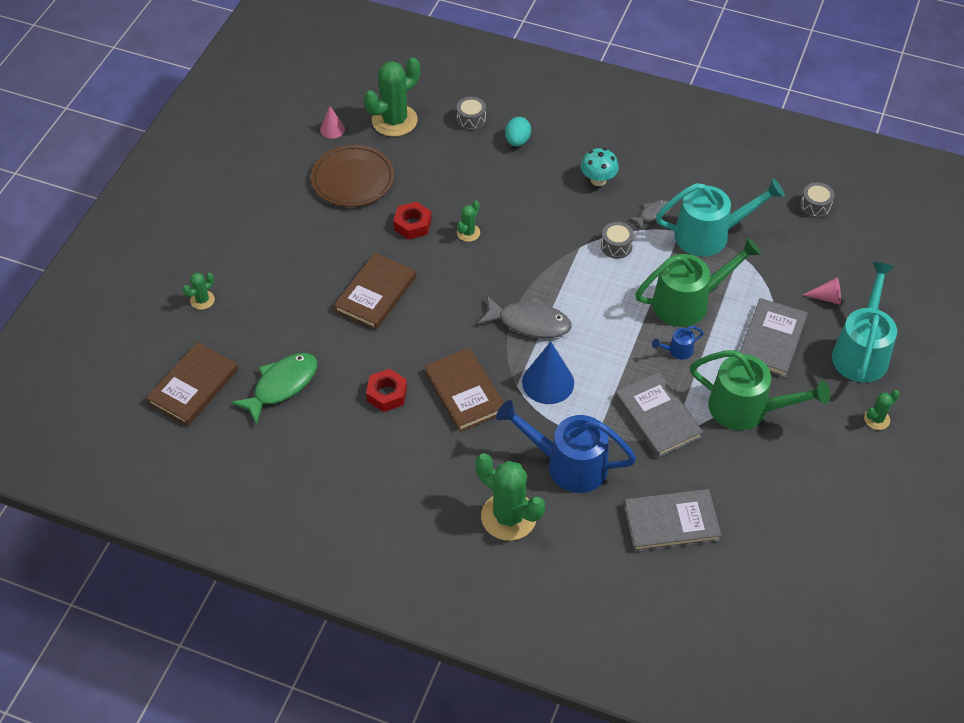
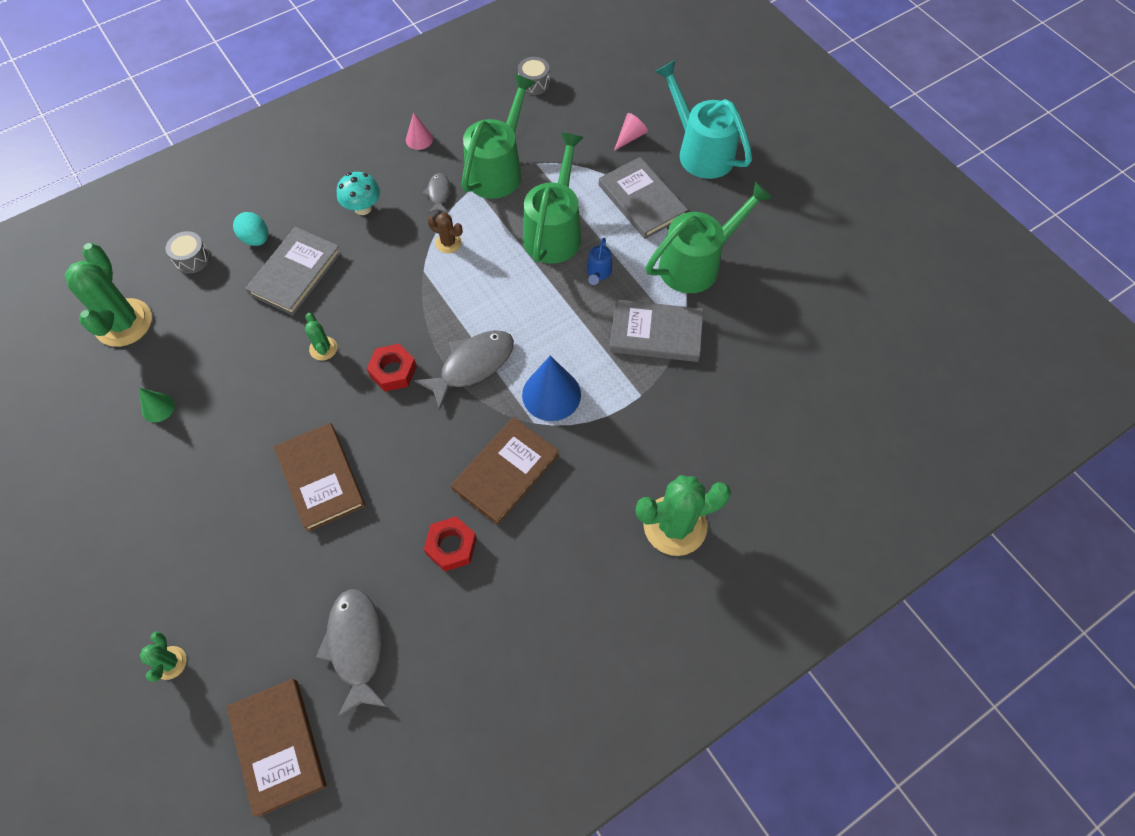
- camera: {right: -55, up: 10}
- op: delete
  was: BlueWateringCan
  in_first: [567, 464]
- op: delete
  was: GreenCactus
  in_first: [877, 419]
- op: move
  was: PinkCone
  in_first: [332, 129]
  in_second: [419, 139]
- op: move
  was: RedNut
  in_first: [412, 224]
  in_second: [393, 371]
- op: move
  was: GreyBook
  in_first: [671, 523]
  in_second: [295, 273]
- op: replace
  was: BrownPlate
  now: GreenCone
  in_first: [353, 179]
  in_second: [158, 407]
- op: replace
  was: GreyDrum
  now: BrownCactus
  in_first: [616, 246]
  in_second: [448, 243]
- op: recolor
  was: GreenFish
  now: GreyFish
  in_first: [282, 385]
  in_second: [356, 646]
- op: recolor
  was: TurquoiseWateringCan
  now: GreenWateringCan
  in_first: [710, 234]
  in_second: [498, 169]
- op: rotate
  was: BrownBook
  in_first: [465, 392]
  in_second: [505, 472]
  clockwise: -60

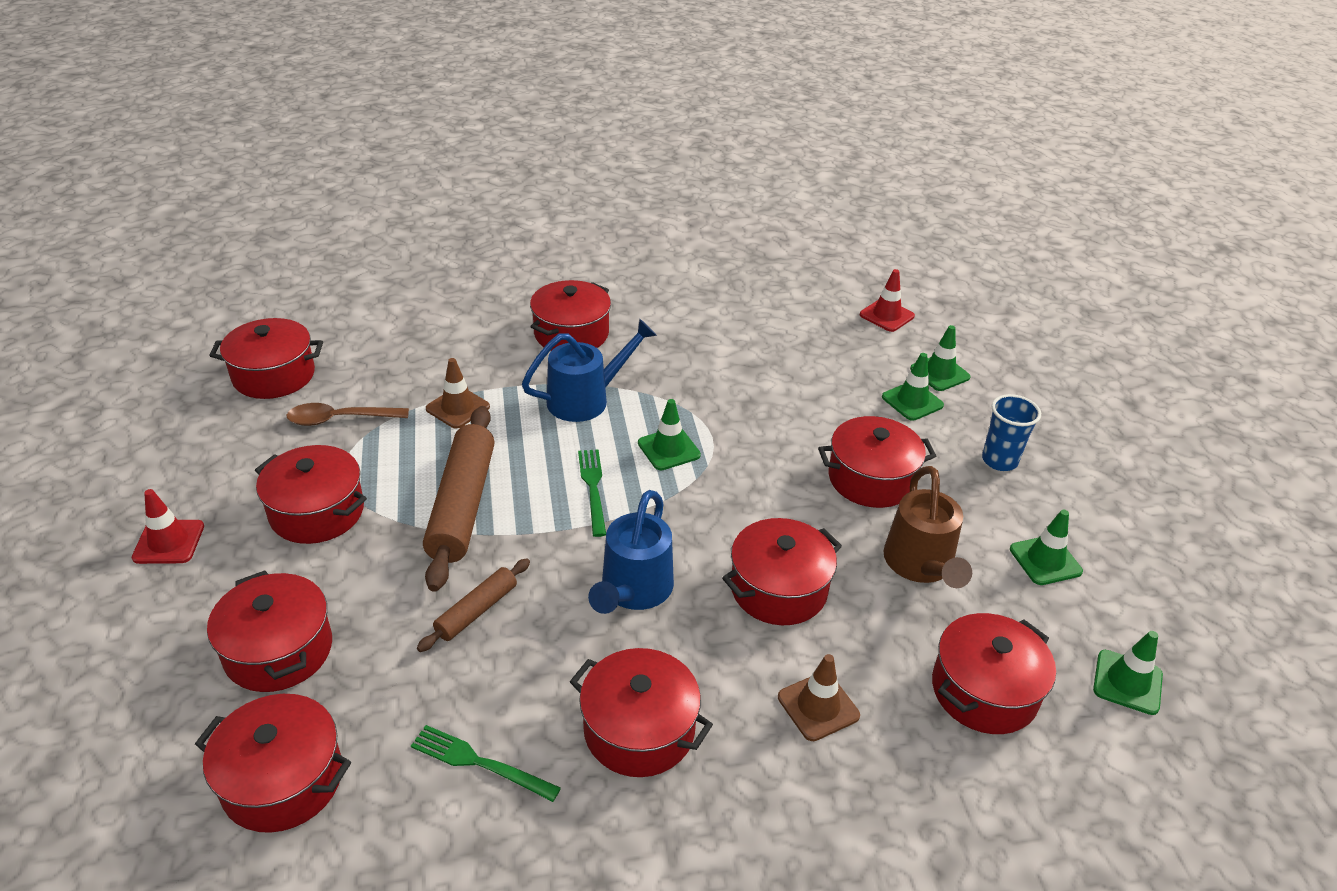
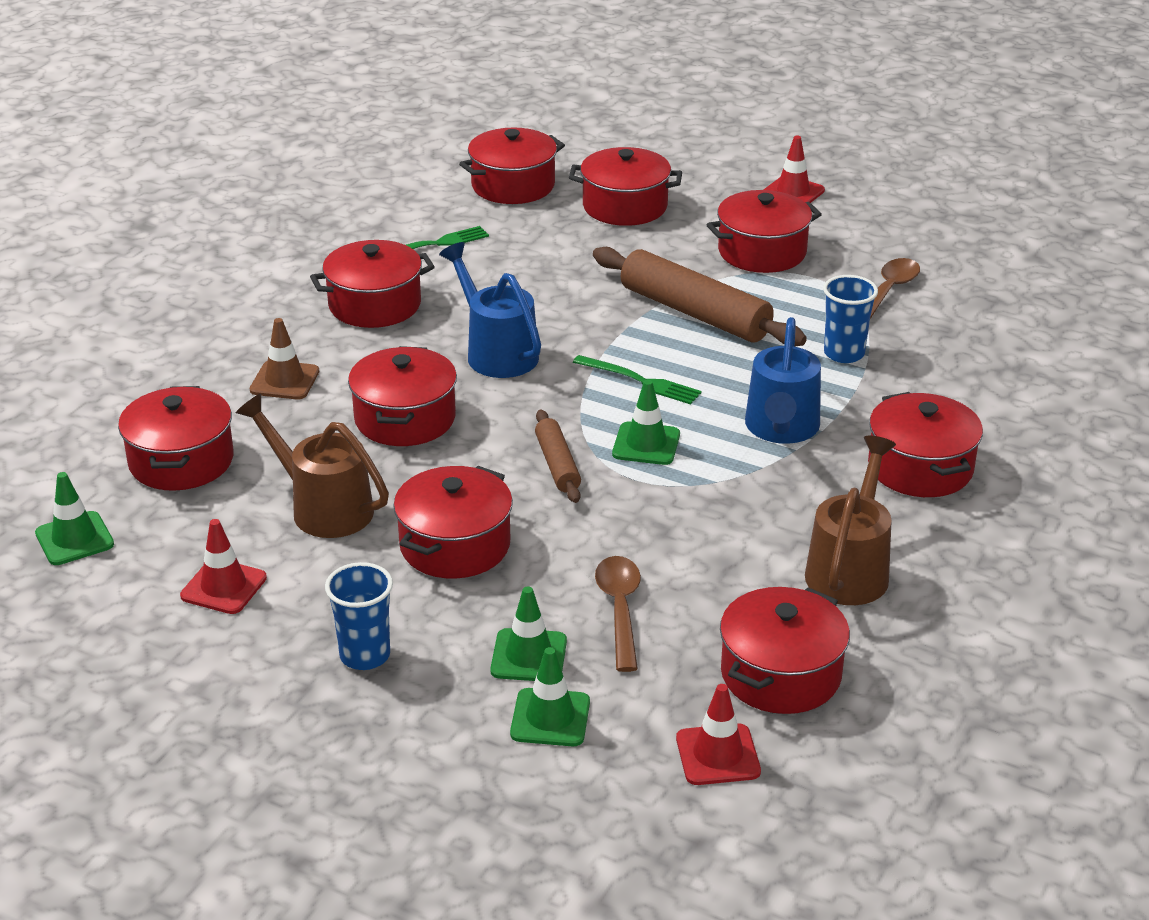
- camera: {right: 130, up: -5}
- op: insert
  now: BrownSpoon
  in_second: [620, 610]
- op: insert
  now: BrownWateringCan
  in_second: [850, 568]
- op: move
  was: RedPot
  in_first: [274, 375]
  in_second: [780, 674]
- op: move
  was: BrownRollingPin
  in_first: [477, 611]
  in_second: [557, 465]
- op: replace
  was: BrownTrafficCone
  now: BlueCup
  in_first: [458, 408]
  in_second: [844, 353]
- op: recolor
  was: GreenTrafficCone
  now: RedTrafficCone
  in_first: [1045, 560]
  in_second: [224, 587]

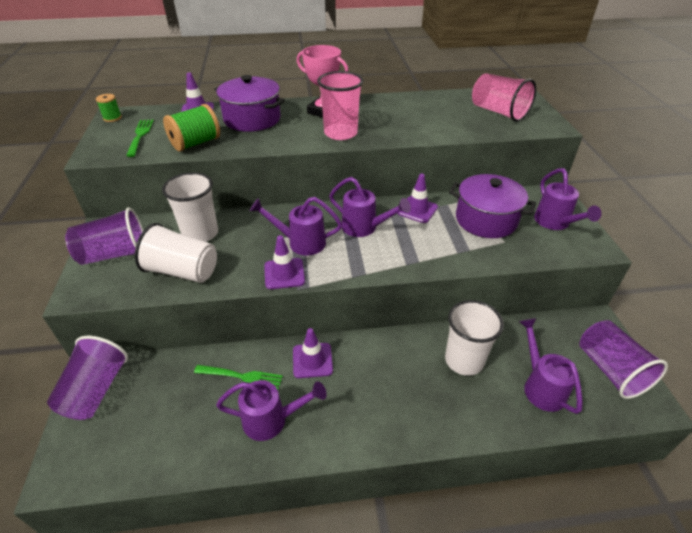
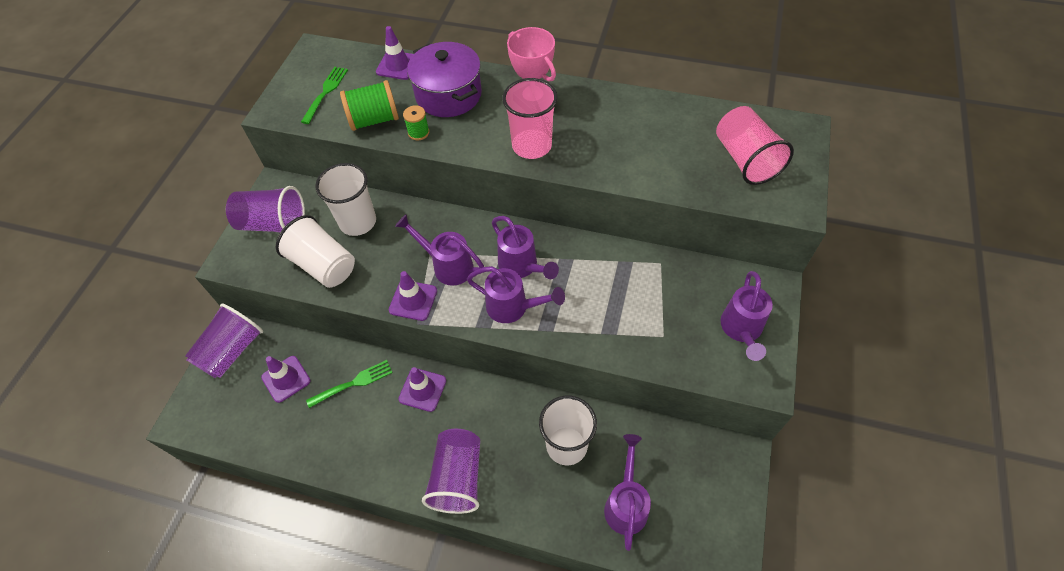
- camera: {right: 25, up: 15}
- op: delete
  was: PurplePot
  in_first: [486, 220]
- op: move
  was: GreenSpool
  in_first: [112, 118]
  in_second: [418, 132]
- op: move
  was: PurpleWateringCan
  in_first: [271, 420]
  in_second: [513, 307]
- op: move
  was: PurpleTrafficCone
  in_first: [417, 210]
  in_second: [286, 379]
- op: move
  was: PurpleCup
  in_first: [610, 370]
  in_second: [457, 477]
- op: rotate
  was: GreenFork
  in_first: [242, 377]
  in_second: [353, 383]
  clockwise: -60

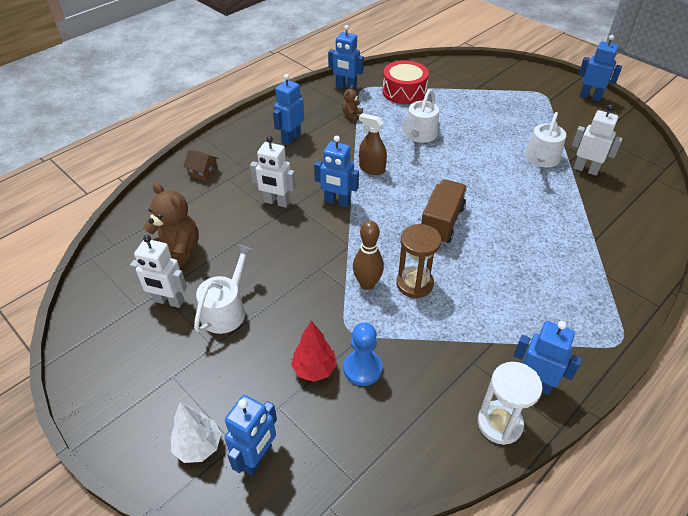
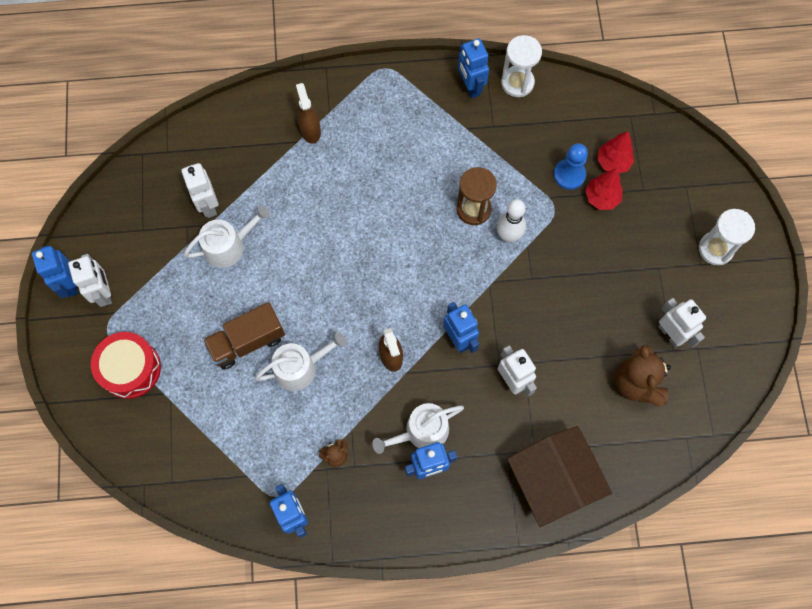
- camera: {right: -140, up: 25}
- op: delete
  was: WhiteTree
  in_first: [198, 446]
- op: delete
  was: BlueRobot
  in_first: [257, 457]
- op: insert
  now: WhiteRobot
  in_second: [104, 293]
- op: insert
  now: BrownSprayBottle
  in_second: [310, 130]
- op: insert
  now: RedTree
  in_second: [613, 162]
- op: insert
  now: WhiteHourglass
  in_second: [715, 249]
- op: move
  was: WhiteWateringCan
  in_first: [226, 310]
  in_second: [421, 431]
- op: move
  was: RedDrum
  in_first: [404, 92]
  in_second: [130, 369]
- op: move
  was: BrownTruck
  in_first: [441, 222]
  in_second: [247, 341]
- op: recolor
  was: BrownBowlingPin
  now: WhiteBowlingPin
  in_first: [367, 284]
  in_second: [508, 236]
- op: resize
  was: BrownHouse
  in_first: [203, 172]
  in_second: [553, 480]
  ratio: 2.45

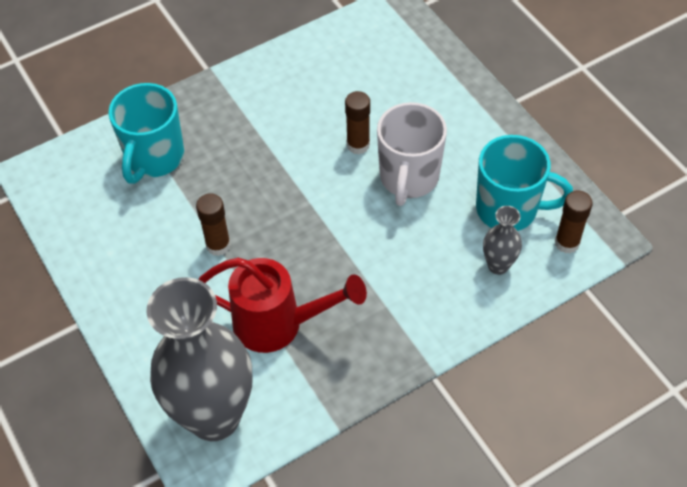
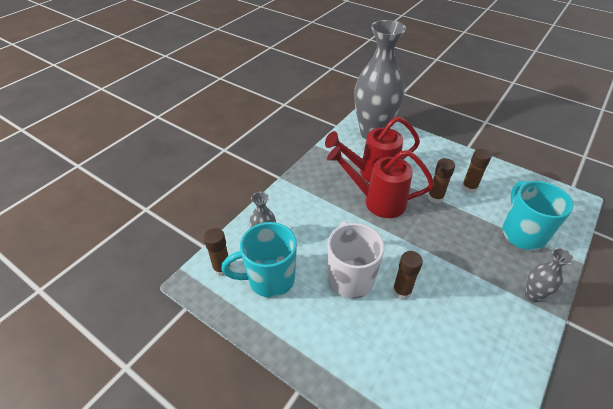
- camera: {right: 155, up: -10}
- op: insert
  now: RedWateringCan
  in_second: [377, 201]
- op: insert
  now: BrownGlueStick
  in_second: [469, 188]
- op: insert
  now: GreyVase
  in_second: [533, 295]

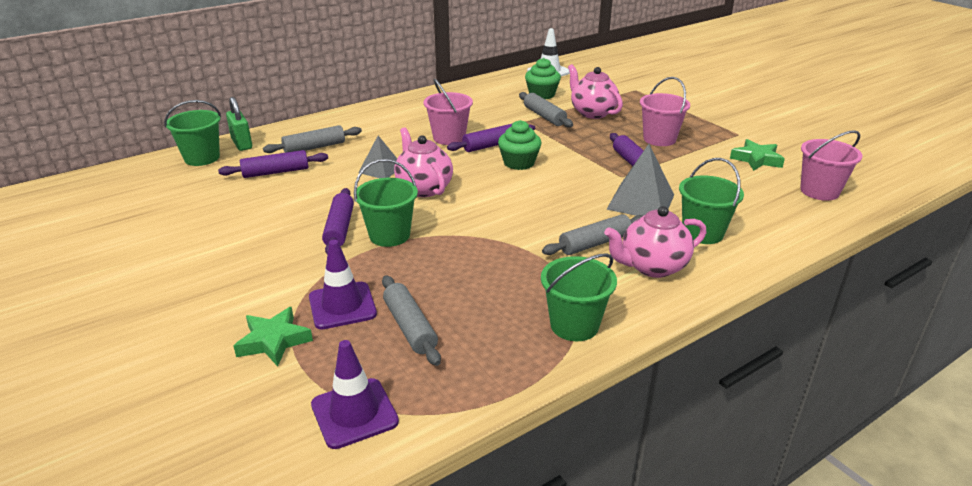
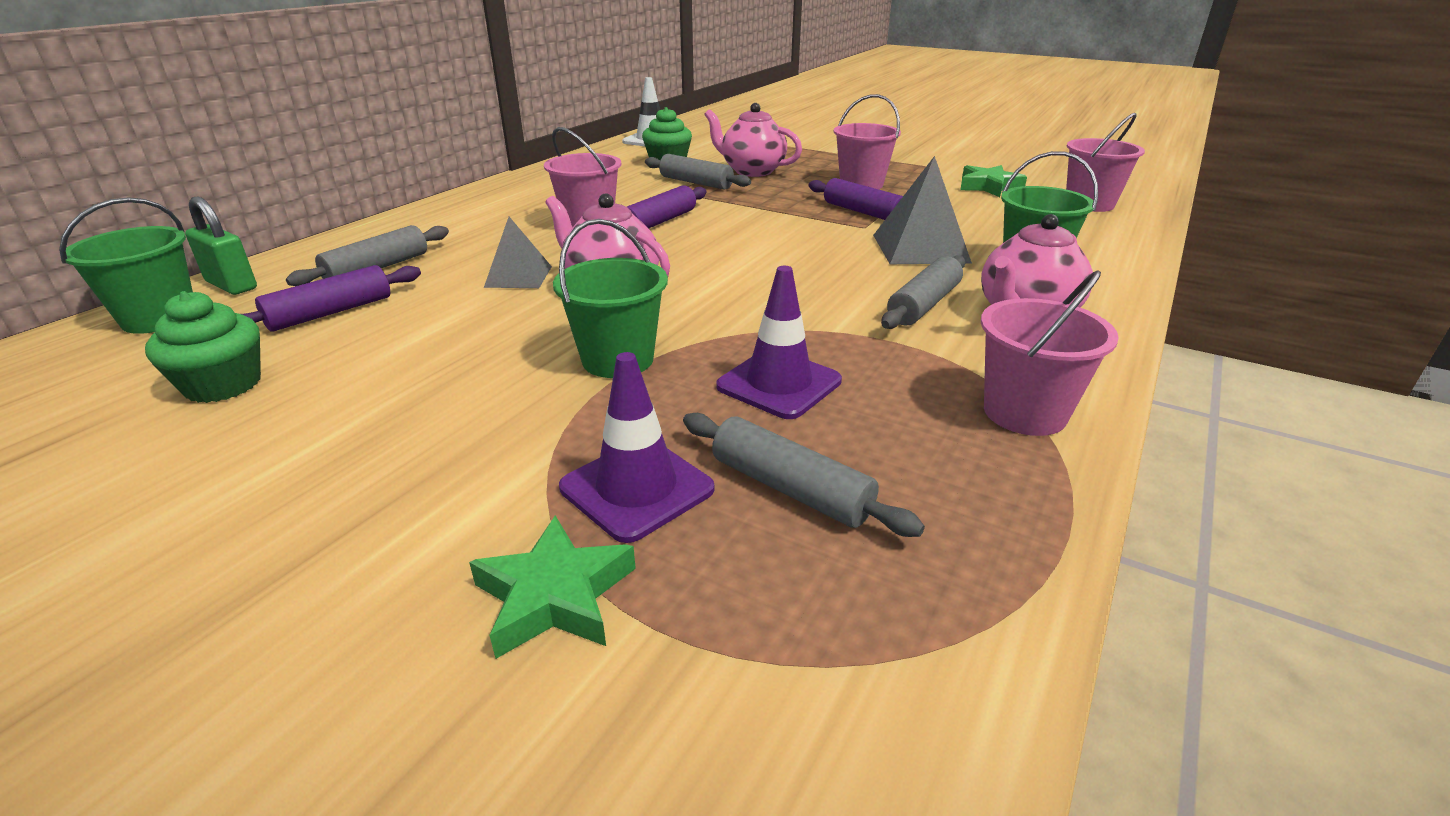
- camera: {right: -25, up: 0}
- op: delete
  was: PurpleRollingPin
  in_first: [339, 228]
- op: move
  was: PurpleTrafficCone
  in_first: [354, 413]
  in_second: [779, 384]
- op: move
  was: GreenCupcake
  in_first: [519, 163]
  in_second: [223, 385]
- op: recolor
  was: GreenBucket
  now: PinkBucket
  in_first: [574, 325]
  in_second: [1024, 412]

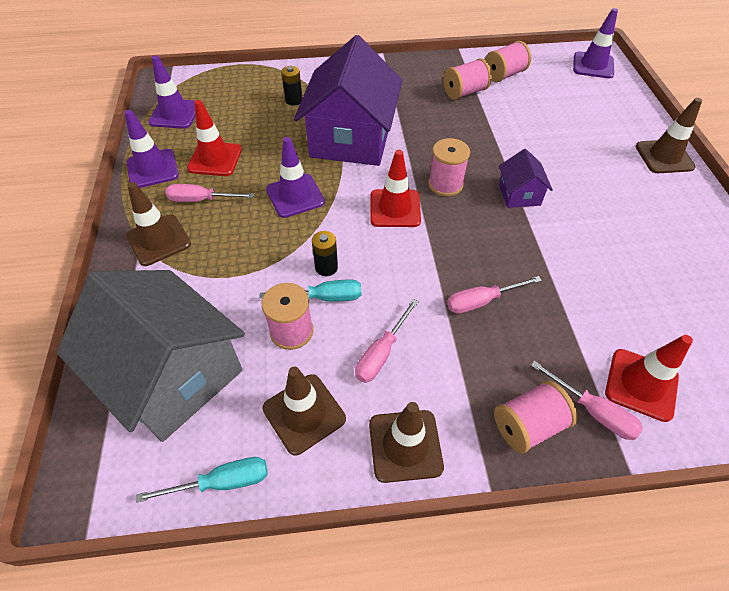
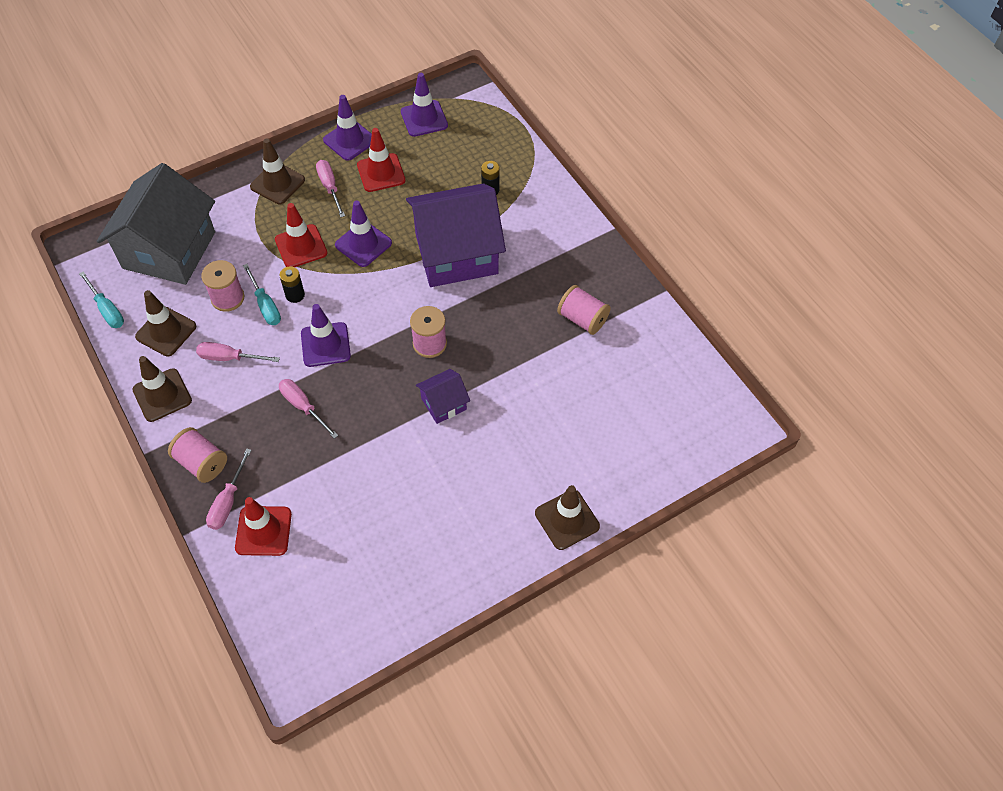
- camera: {right: 65, up: 5}
- op: delete
  was: PinkSpool
  in_first: [504, 75]
- op: move
  was: RedTrafficCone
  in_first: [395, 208]
  in_second: [301, 246]
- op: move
  was: PurpleTrafficCone
  in_first: [593, 65]
  in_second: [325, 345]

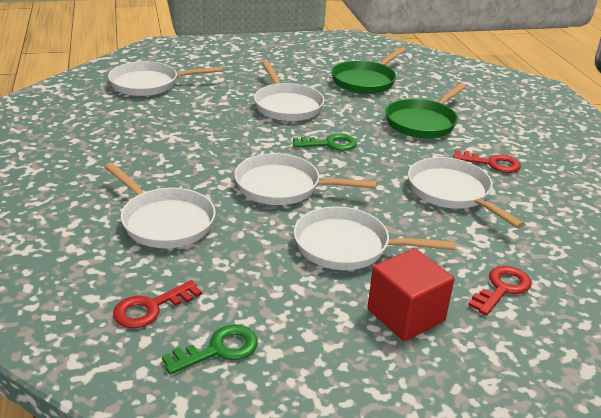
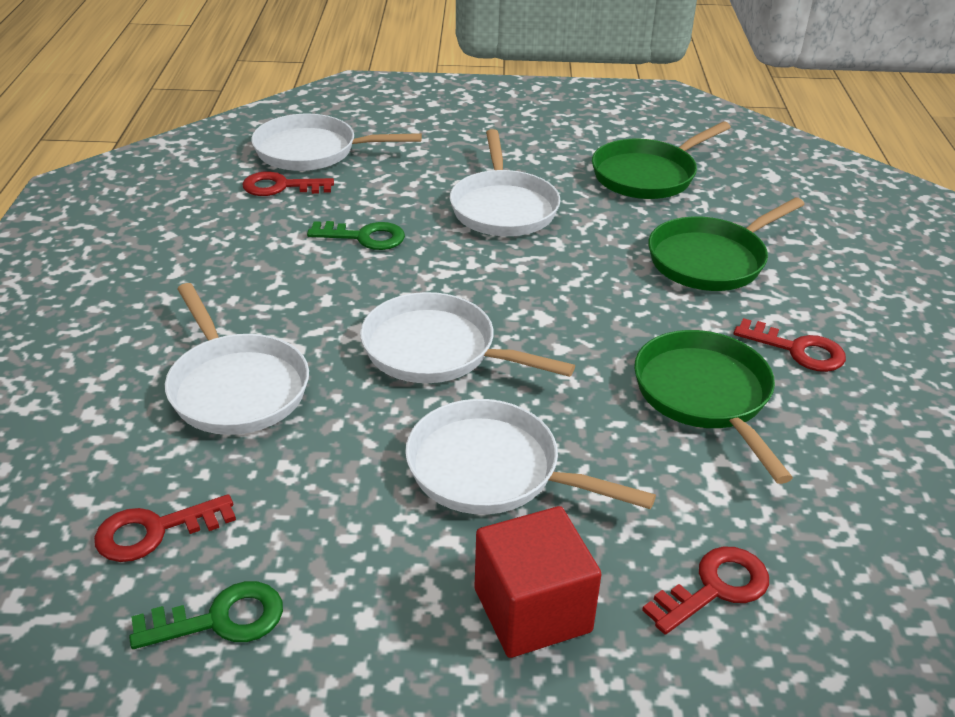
- camera: {right: 15, up: 5}
- op: insert
  now: RedKey
  in_second: [280, 187]
- op: move
  was: GreenKey
  in_first: [330, 144]
  in_second: [364, 237]
- op: recolor
  was: WhitePan
  now: GreenPan
  in_first: [452, 193]
  in_second: [705, 396]

